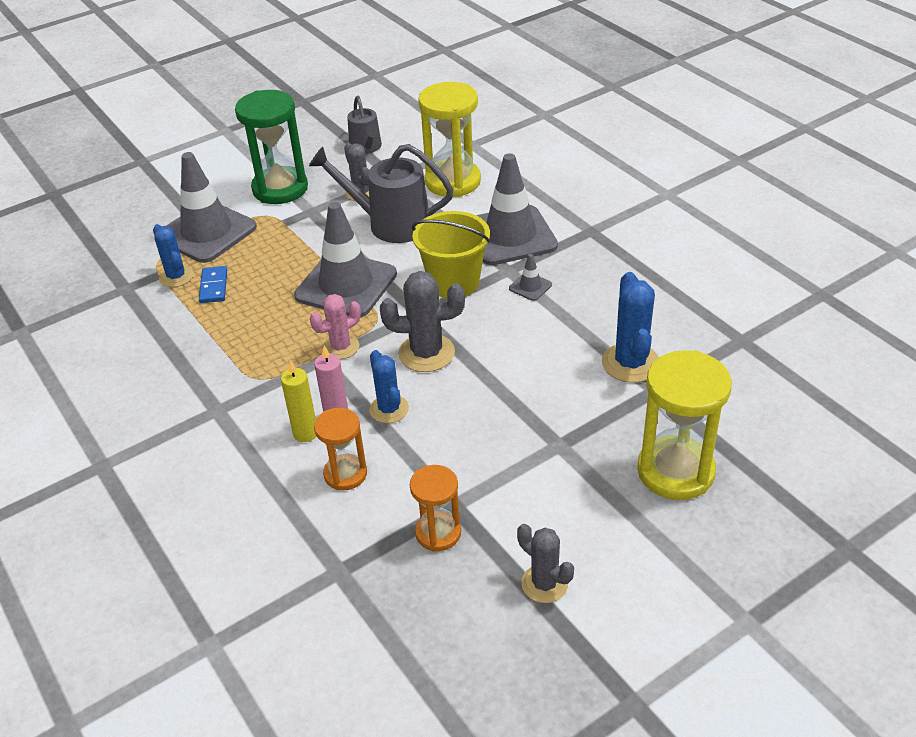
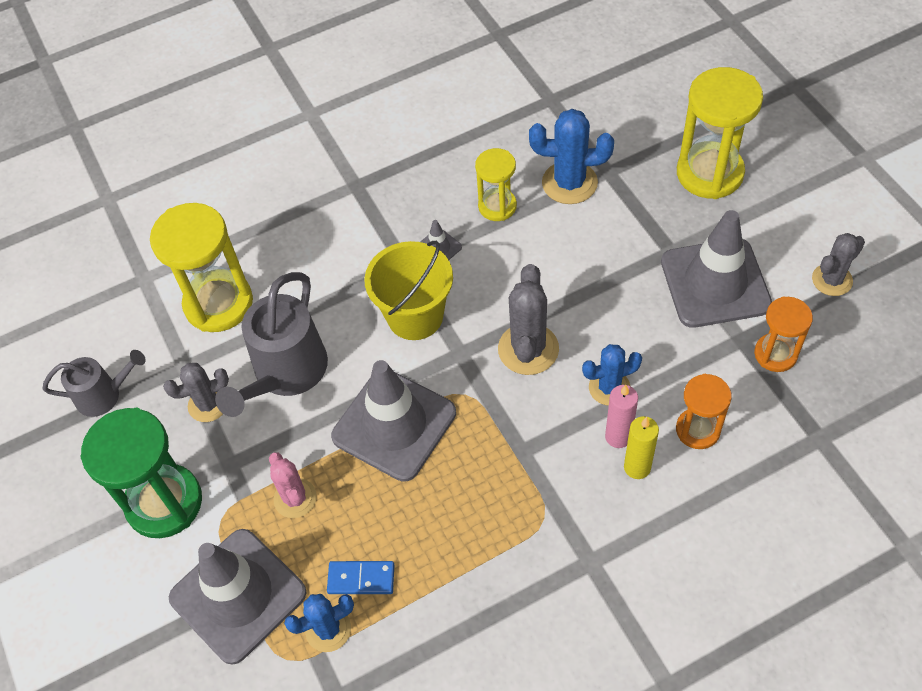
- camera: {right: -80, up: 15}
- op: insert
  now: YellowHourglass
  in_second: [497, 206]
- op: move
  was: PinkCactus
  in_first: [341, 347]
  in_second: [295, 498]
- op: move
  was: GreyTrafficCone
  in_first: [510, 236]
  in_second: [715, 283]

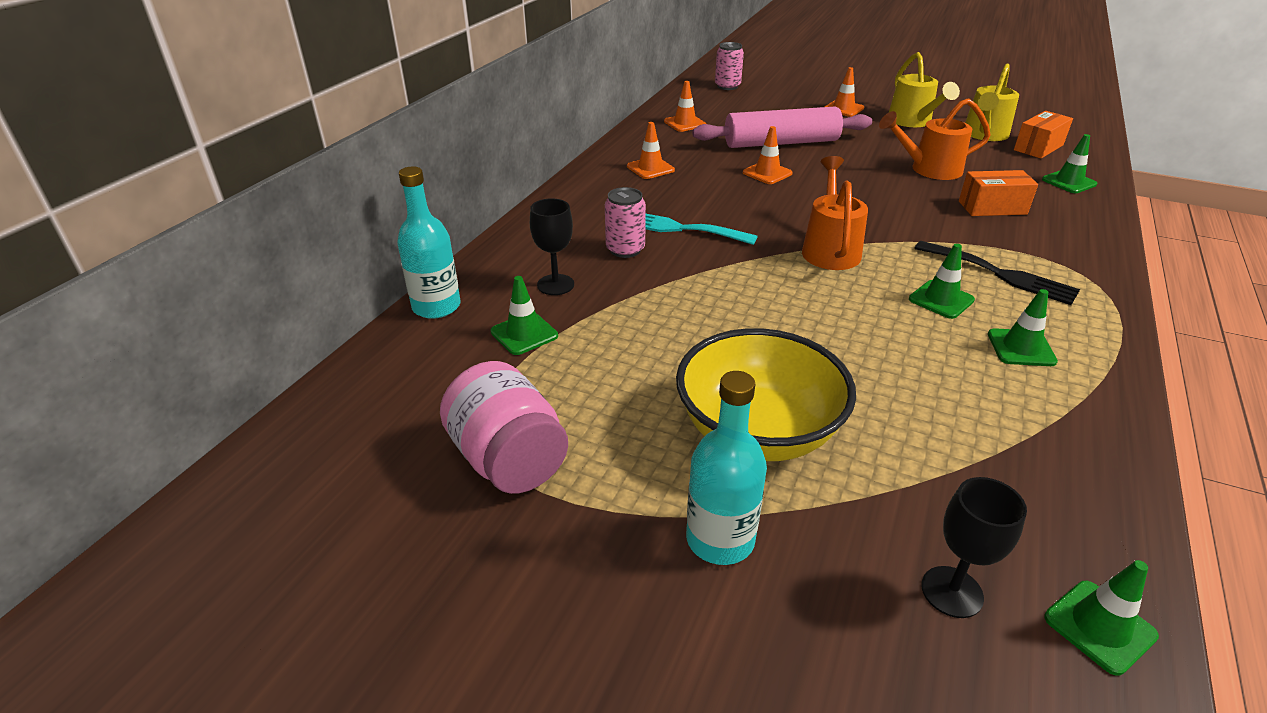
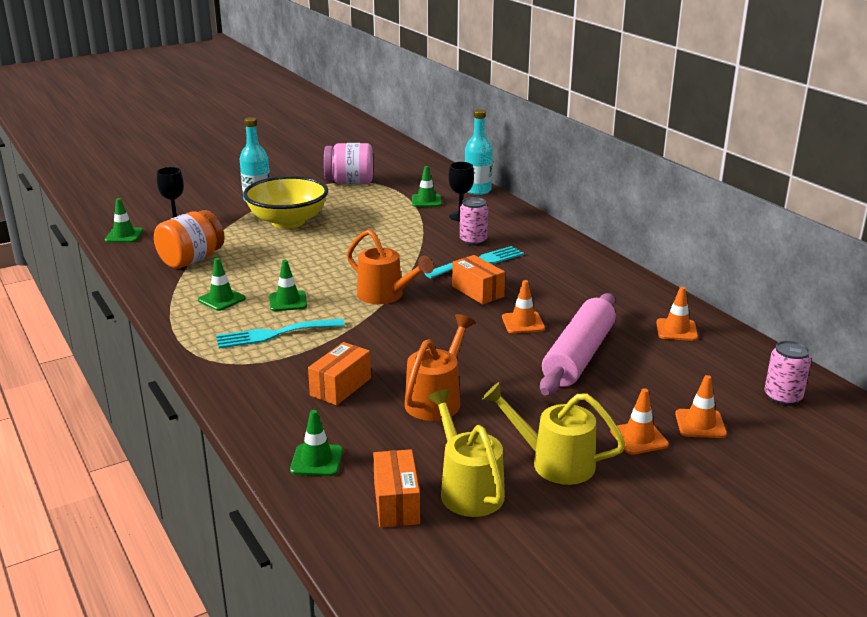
- camera: {right: 125, up: -10}
- op: insert
  now: OrangeJar
  in_second: [191, 260]
- op: insert
  now: OrangeBox
  in_second: [478, 291]
- op: move
  was: OrangeTrafficCone
  in_first: [650, 168]
  in_second: [700, 424]
- op: recolor
  was: BlackFork
  now: TurquoiseFork
  in_first: [1000, 274]
  in_second: [274, 334]

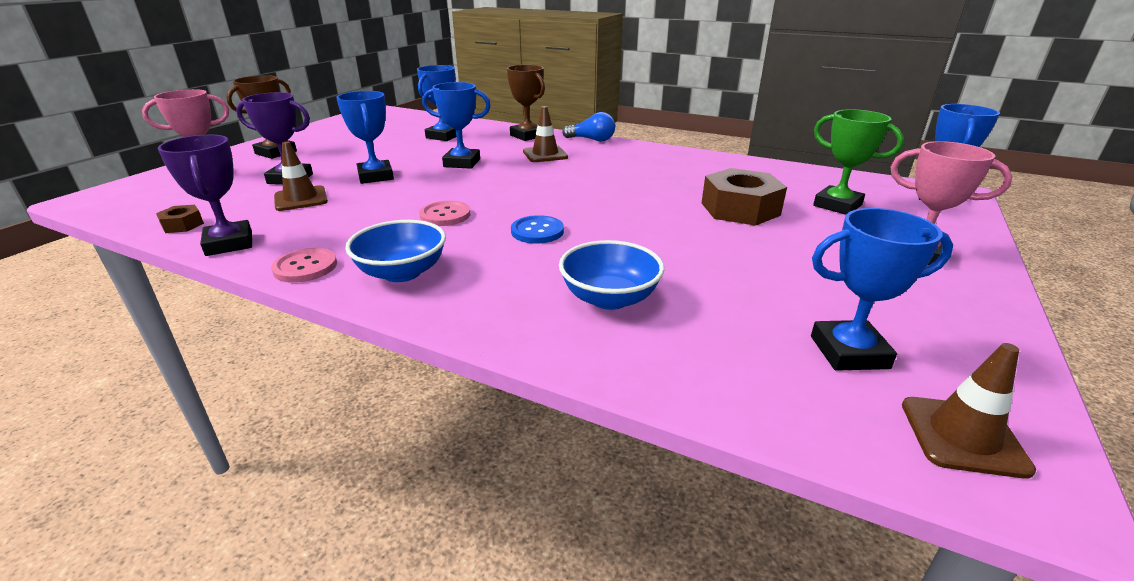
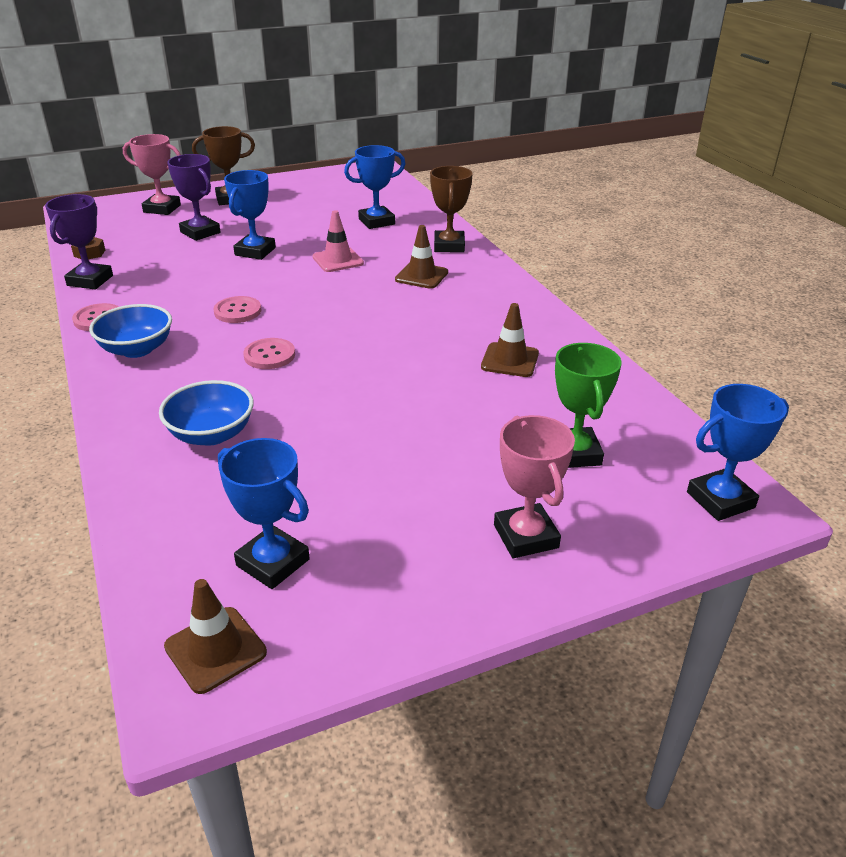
- camera: {right: 40, up: 5}
- op: delete
  was: BlueLightBulb
  in_first: [592, 140]
- op: delete
  was: BrownNut
  in_first: [740, 209]
- op: move
  was: BrownTrafficCone
  in_first: [301, 199]
  in_second: [510, 360]
- op: replace
  was: BlueTrophy
  now: PinkTrafficCone
  in_first: [462, 163]
  in_second: [338, 260]
- op: recolor
  was: BlueButton
  now: PinkButton
  in_first: [537, 231]
  in_second: [269, 355]

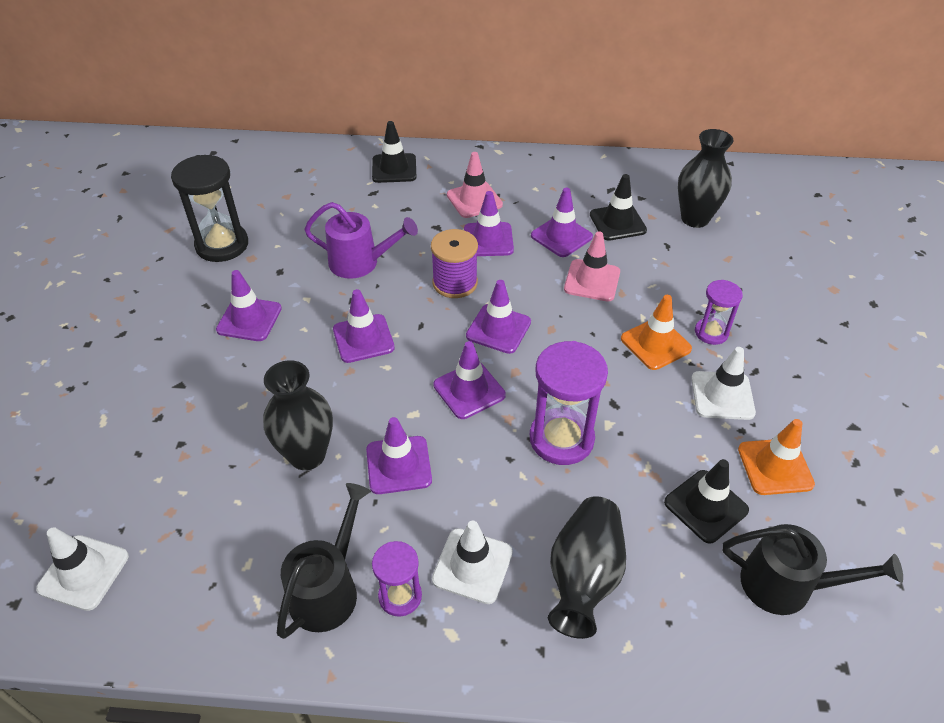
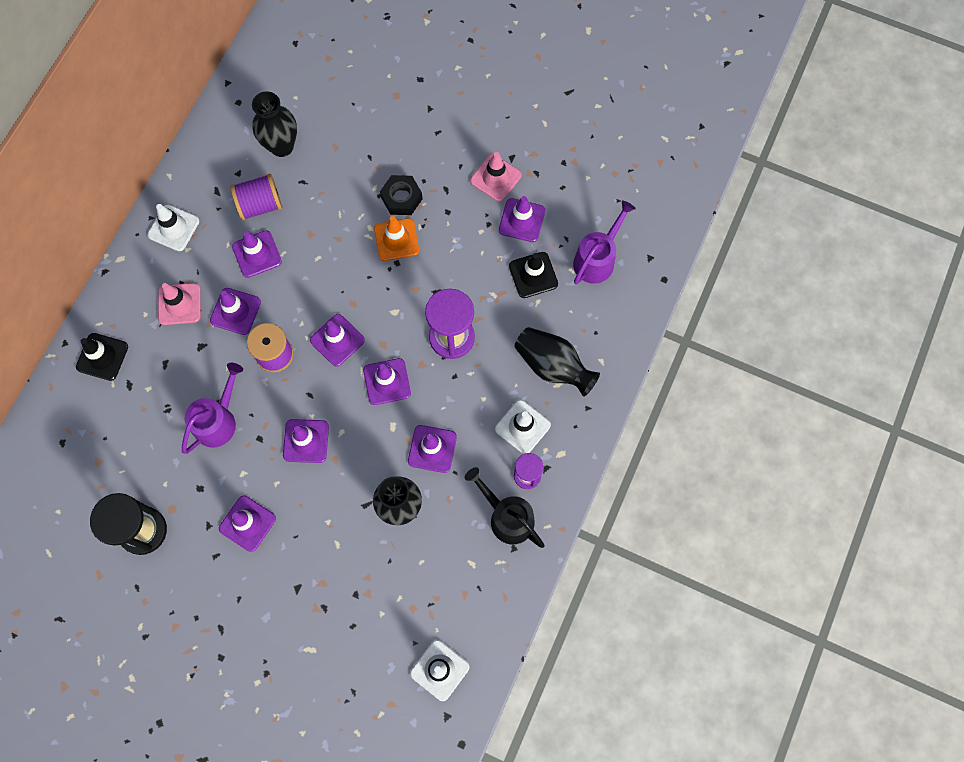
- camera: {right: -70, up: 25}
- op: move
  was: PinkTrafficCone
  in_first: [592, 280]
  in_second: [495, 178]
- op: move
  was: WhiteTrafficCone
  in_first: [722, 395]
  in_second: [173, 228]
- op: replace
  was: BlackTrafficCone
  now: PurpleSpool
  in_first: [617, 222]
  in_second: [260, 205]
- op: replace
  was: PurpleHourglass
  now: BlackNut
  in_first: [711, 332]
  in_second: [401, 198]
- op: recolor
  was: BlackWateringCan
  now: PurpleWateringCan
  in_first: [786, 585]
  in_second: [597, 259]
- op: recolor
  was: OrangeTrafficCone
  now: PurpleTrafficCone
  in_first: [775, 467]
  in_second: [522, 220]

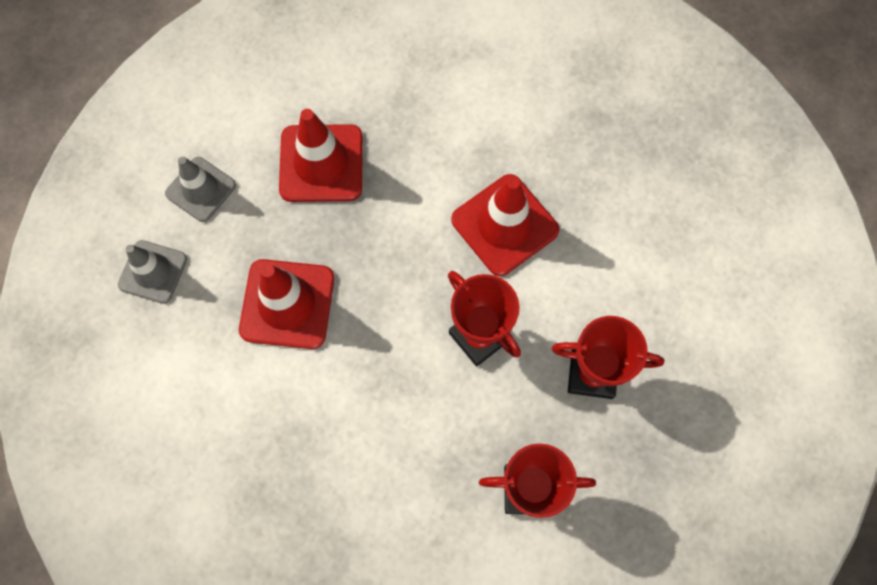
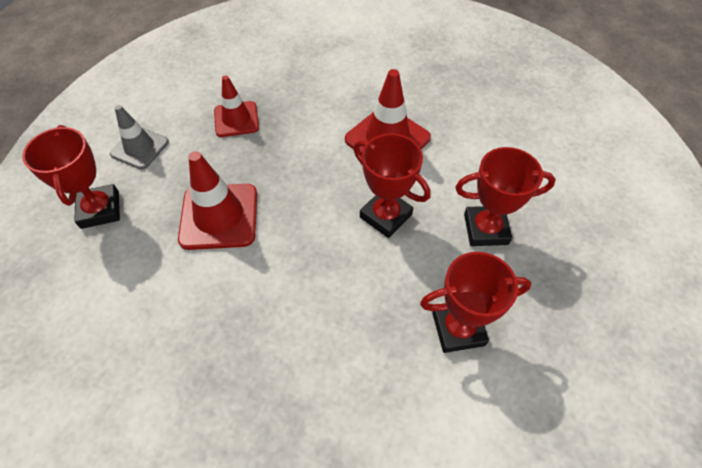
- camera: {right: -10, up: -15}
- op: replace
  was: GreyTrafficCone
  now: RedTrophy
  in_first: [153, 272]
  in_second: [100, 210]
- op: resize
  was: RedTrafficCone
  in_first: [321, 163]
  in_second: [236, 119]
  ratio: 0.66

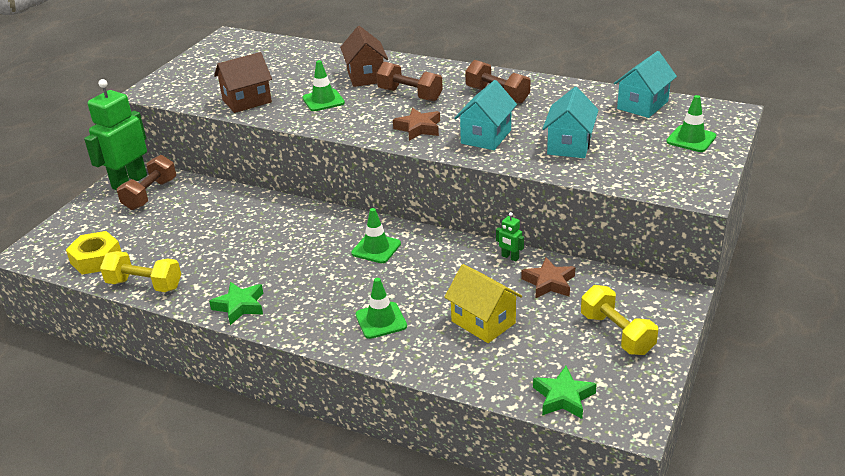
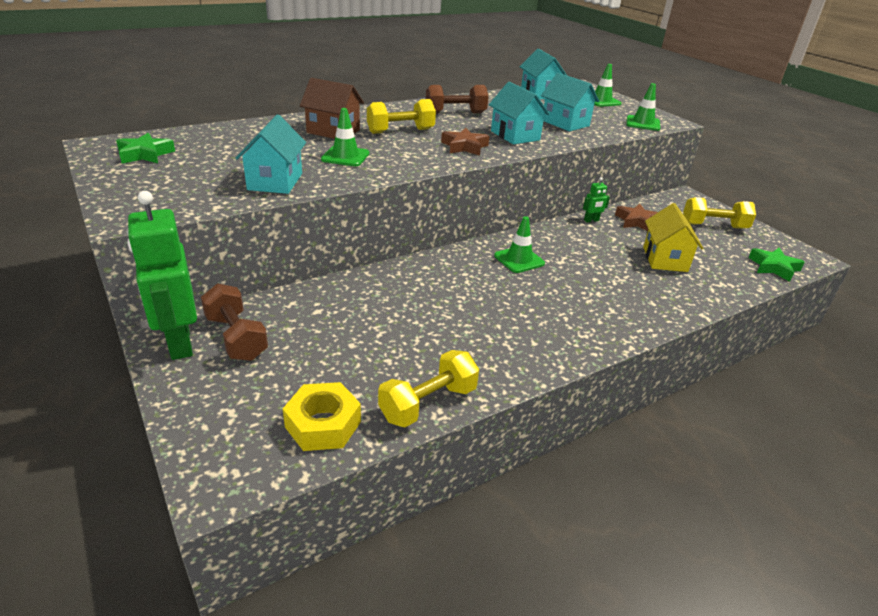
- camera: {right: -60, up: 0}
- op: move
  was: GreenStar
  in_first: [240, 306]
  in_second: [145, 154]
- op: move
  was: GreenTrafficCone
  in_first: [381, 320]
  in_second: [643, 123]
- op: recolor
  was: BrownHouse
  now: TurquoiseHouse
  in_first: [247, 101]
  in_second: [275, 181]
- op: recolor
  was: BrownDumbbell
  now: YellowDumbbell
  in_first: [410, 95]
  in_second: [400, 131]
- op: rotate
  was: YellowHouse
  in_first: [483, 322]
  in_second: [665, 259]
  clockwise: -75

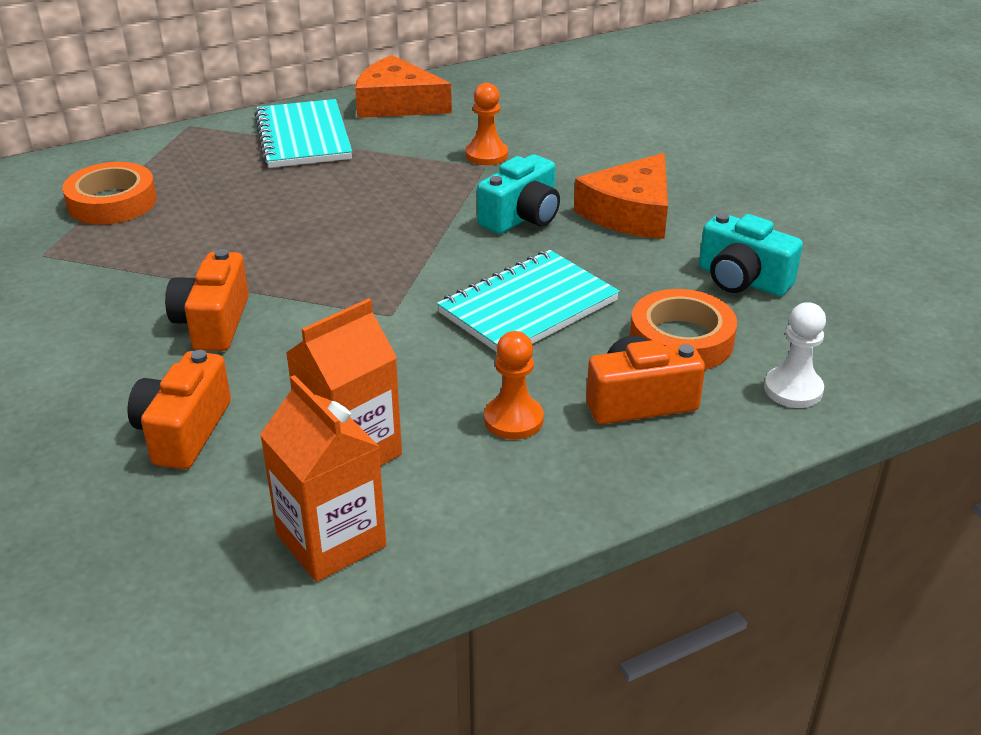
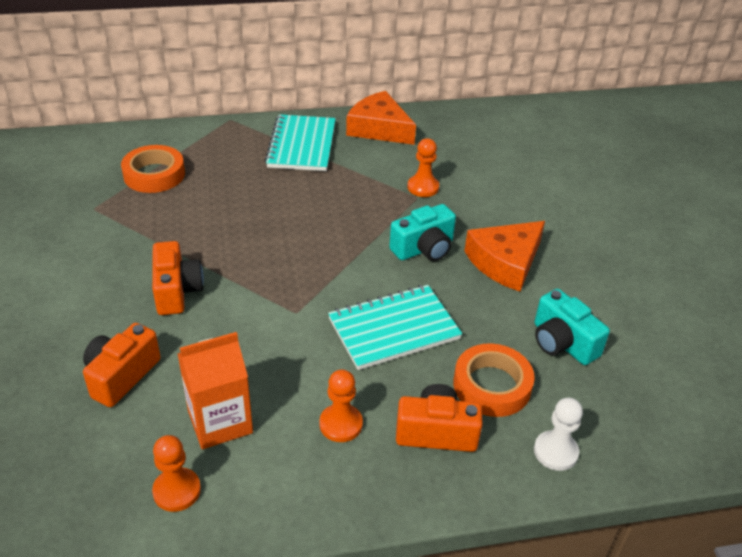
- camera: {right: 15, up: 5}
- op: replace
  was: OrangeCarton
  now: OrangePawn
  in_first: [331, 540]
  in_second: [177, 491]
- op: rotate
  was: OrangeCamera
  in_first: [213, 323]
  in_second: [176, 291]
  clockwise: 150

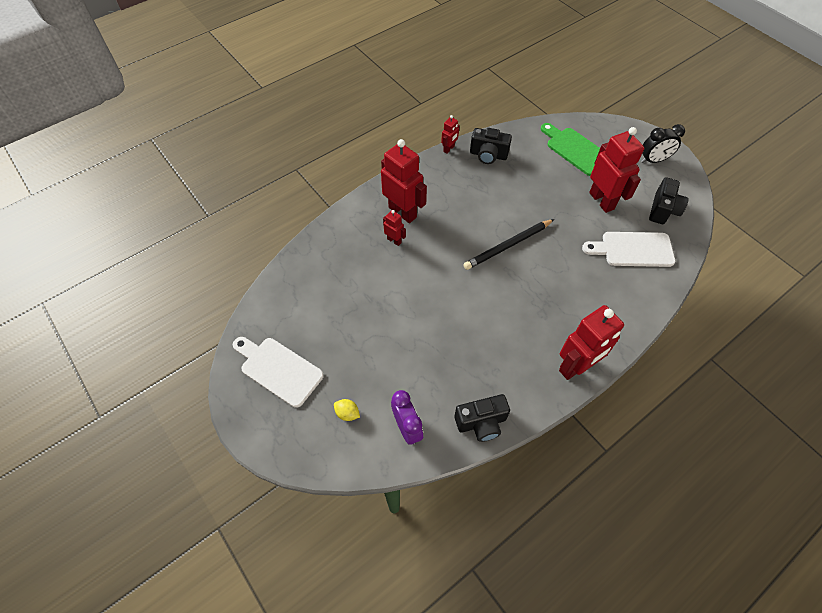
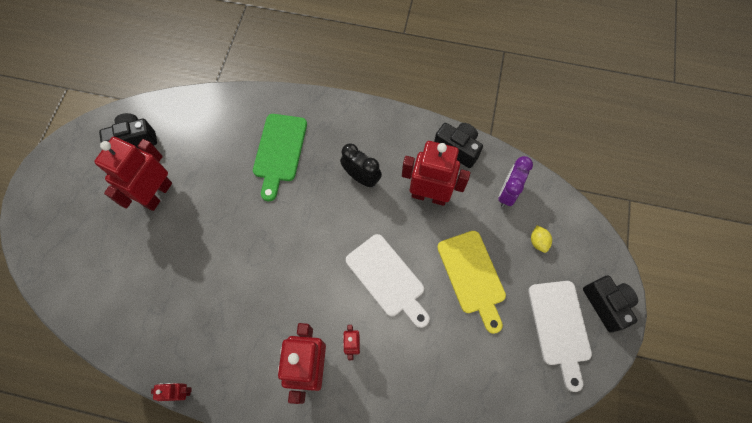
- camera: {right: -130, up: 10}
- op: delete
  was: BlackPencil
  in_first: [508, 246]
- op: insert
  now: YellowCuttingBoard
  in_second: [472, 276]
- op: move
  was: BlackCamera
  in_first: [488, 155]
  in_second: [606, 304]
- op: move
  was: GreenCuttingBoard
  in_first: [576, 150]
  in_second: [279, 151]
- op: move
  was: RedRobot
  in_first: [576, 366]
  in_second: [429, 195]
- op: move
  was: WhiteCuttingBoard
  in_first: [633, 249]
  in_second: [387, 278]
- op: move
  was: BlackClock
  in_first: [653, 160]
  in_second: [361, 177]

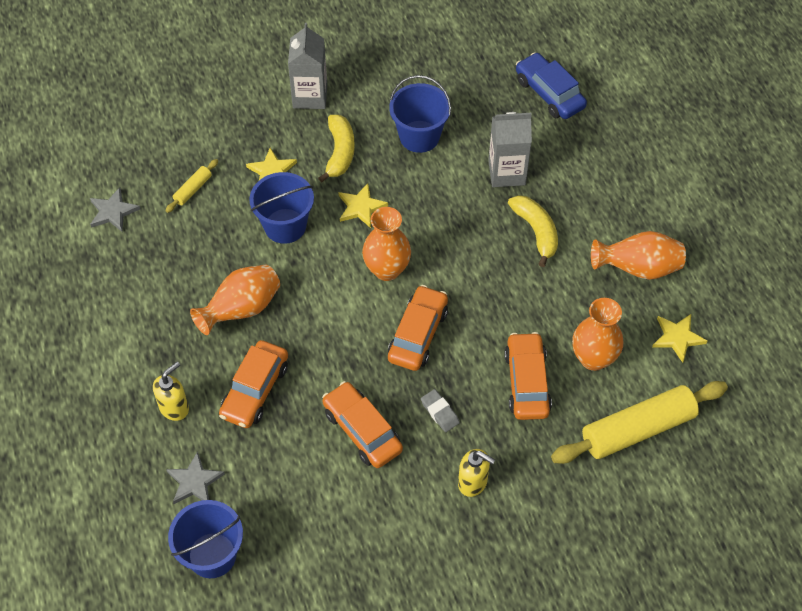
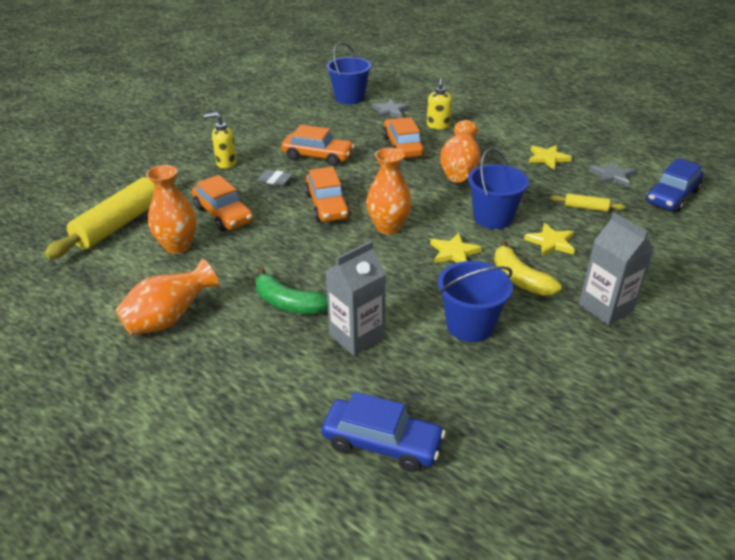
- camera: {right: 145, up: -20}
- op: insert
  now: BlueCar
  in_second: [672, 196]
- op: move
  was: YellowStar
  in_first: [677, 338]
  in_second: [547, 158]
- op: recolor
  was: YellowBanana
  now: GreenBanana
  in_first: [536, 231]
  in_second: [288, 303]
- op: rotate
  was: YellowRollingPin
  in_first: [193, 189]
  in_second: [585, 208]
  clockwise: -75

